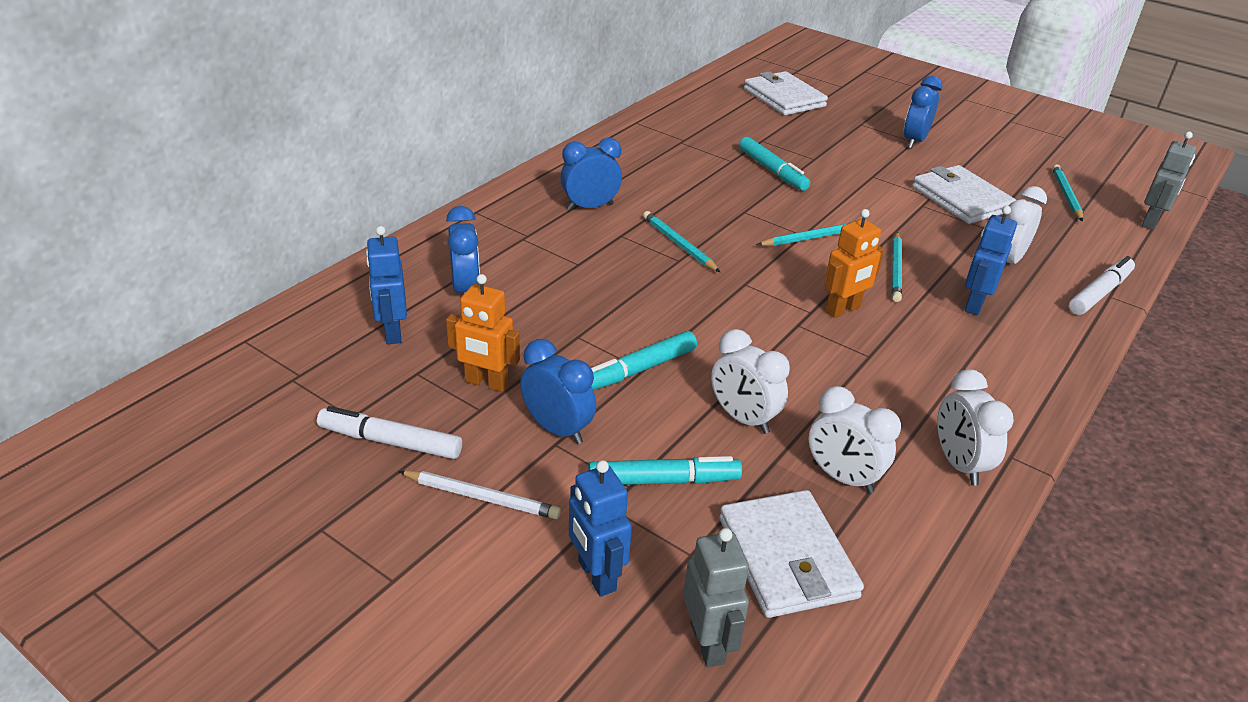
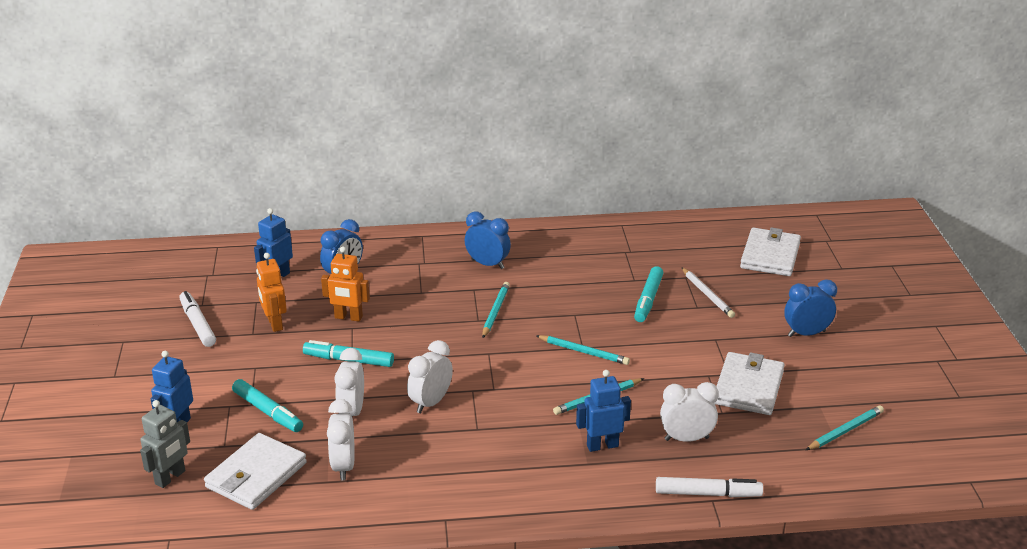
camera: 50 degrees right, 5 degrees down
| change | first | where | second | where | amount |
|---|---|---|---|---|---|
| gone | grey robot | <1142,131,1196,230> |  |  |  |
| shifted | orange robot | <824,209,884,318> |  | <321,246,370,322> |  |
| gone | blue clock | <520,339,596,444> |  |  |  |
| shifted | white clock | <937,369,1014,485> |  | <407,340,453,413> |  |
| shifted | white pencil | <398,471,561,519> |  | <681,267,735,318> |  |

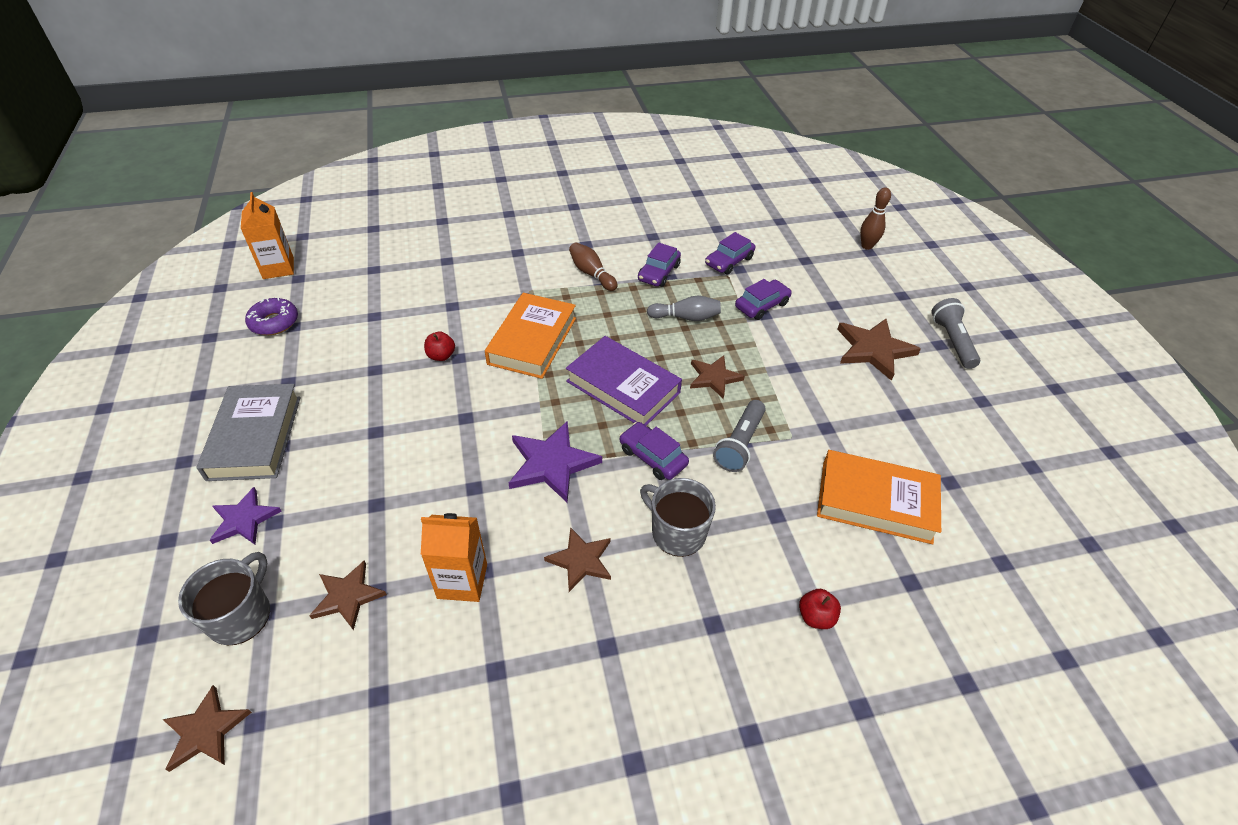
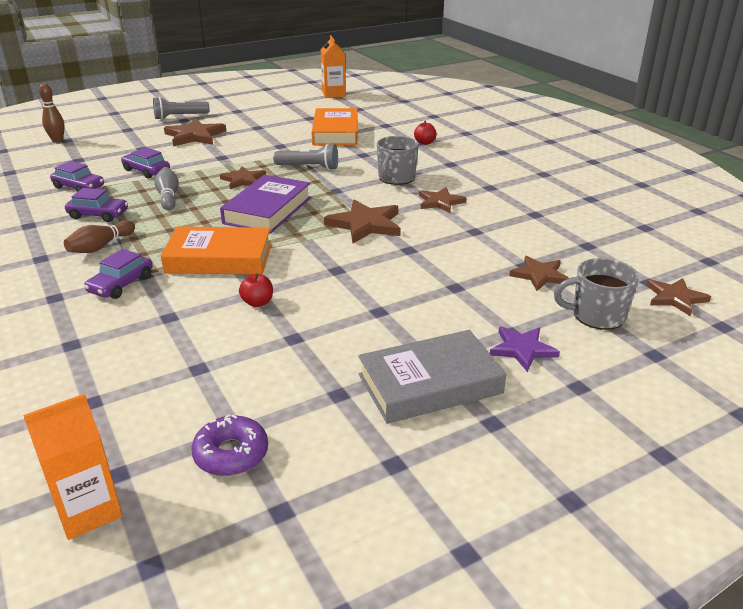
camera: 105 degrees left, 15 degrees down
| change | first | where | second | where | amount |
|---|---|---|---|---|---|
| repainted | purple star | <509,421,602,502> | brown star | <324,200,401,243> |  |
| shifted | purple car | <620,422,689,480> |  | <84,249,153,299> |  |
| shifted | orange carton | <421,513,487,602> |  | <321,35,346,98> |  |

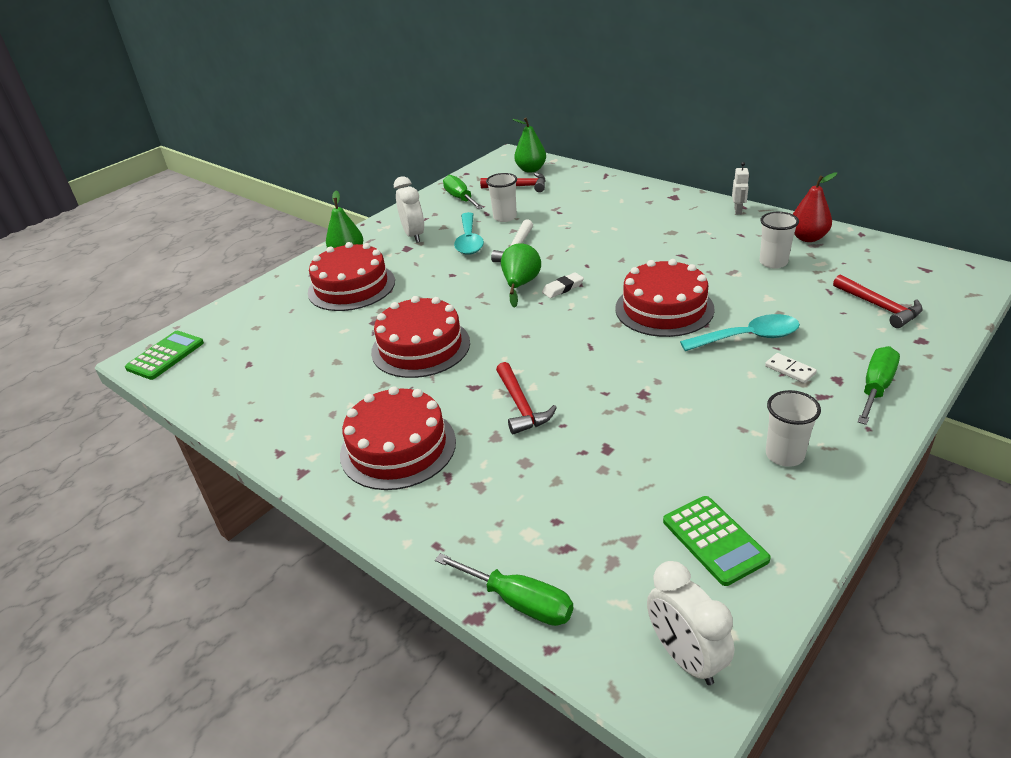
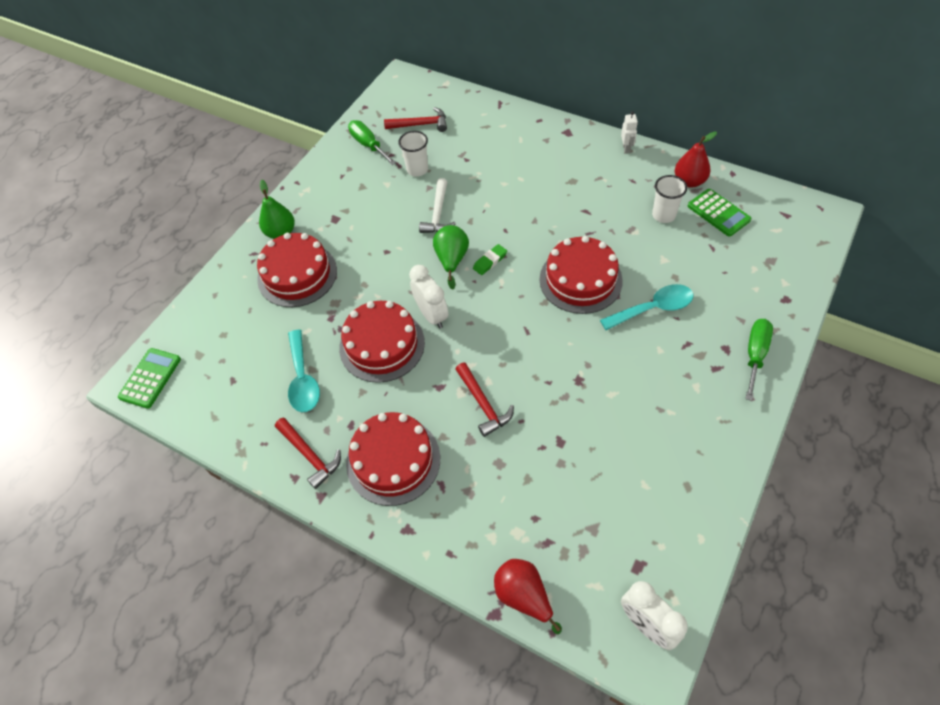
camera: 10 degrees left, 20 degrees up
| change | first | where | second | where | amount |
|---|---|---|---|---|---|
| gone | green pear | <512,118,546,173> |  |  |  |
| shifted | white clock | <394,176,424,243> |  | <409,265,448,328> |  |
| shifted | turquoise spoon | <454,212,484,255> |  | <288,330,320,412> |  |
| repainted | white eraser | <542,272,584,298> | green eraser | <473,244,507,275> |  |
| shifted | red hammer | <833,274,923,328> |  | <275,418,341,489> |  |
| gone | white domino | <765,353,817,383> |  |  |  |
| gone | white cup | <766,390,821,467> |  |  |  |
| shifted | green calculator | <663,496,771,586> |  | <688,189,751,237> |  |
| swapped | green screwdriver | <435,553,573,626> | red pear | <494,559,562,634> |  |

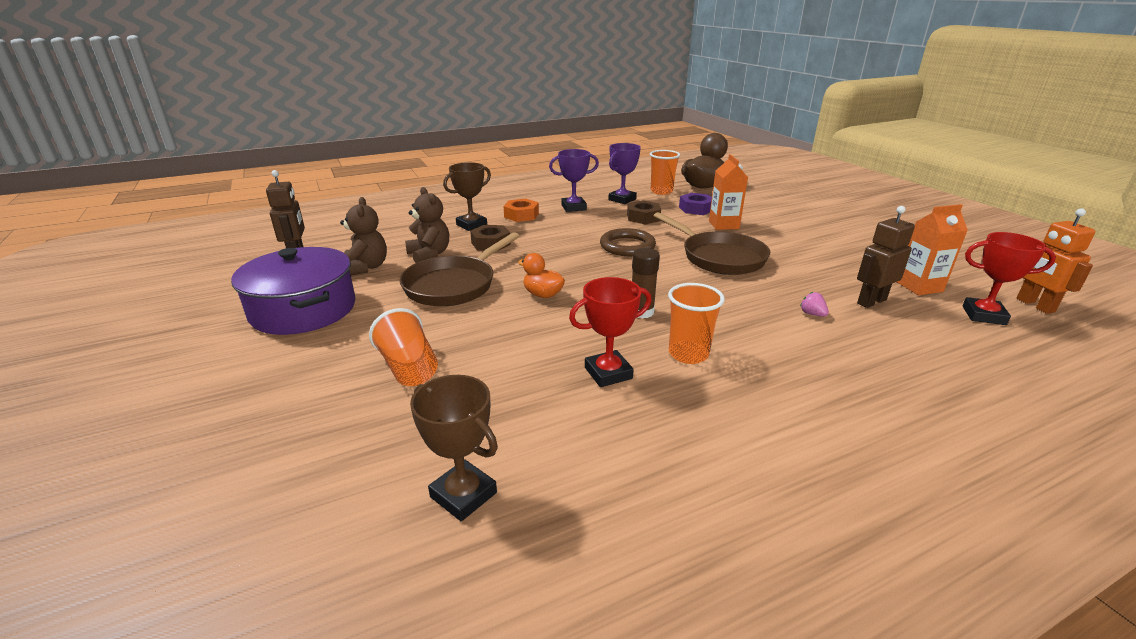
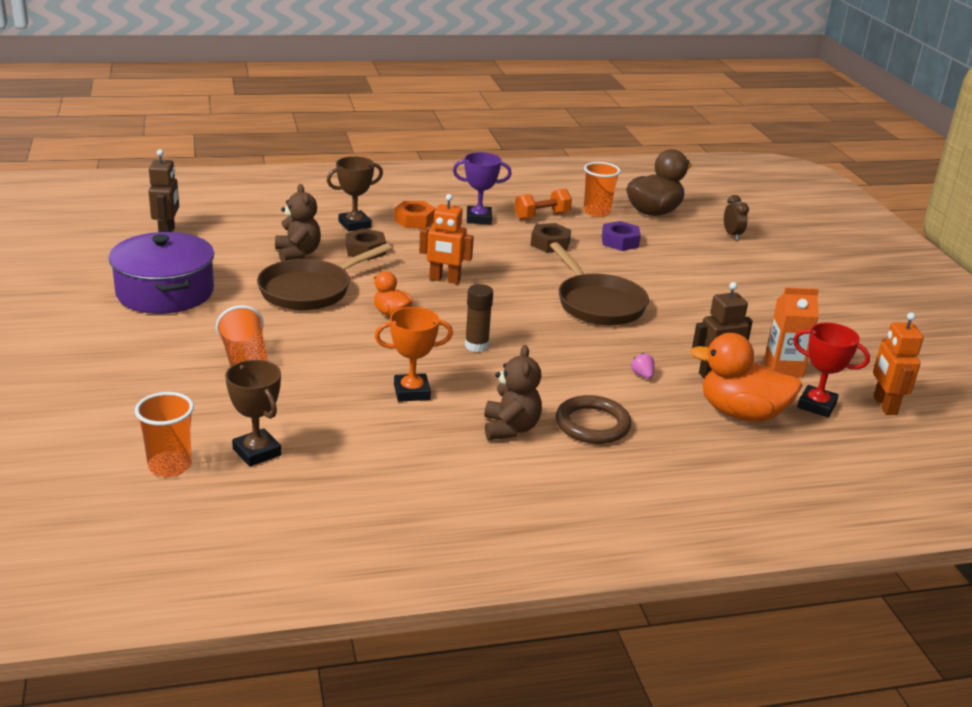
camera: 10 degrees right, 0 degrees up
| change | first | where | second | where | amount |
|---|---|---|---|---|---|
| swapped | purple trophy | <608,143,641,204> | orange dumbbell | <514,188,572,220> |  |
| gone | orange carton | <709,154,748,230> |  |  |  |
| shifted | brown teddy bear | <340,197,387,276> |  | <484,345,542,440> |  |
| shifted | brown ring | <600,228,656,256> |  | <556,395,631,444> |  |
| repainted | red trophy | <569,277,651,387> | orange trophy | <375,307,453,402> |  |
| shifted | orange cup | <668,283,725,364> |  | <135,392,194,477> |  |
| new |  |  | orange robot | <419,194,474,284> |  |
| new |  |  | brown clock | <724,195,749,240> |  |
| new |  |  | orange duck | <690,333,803,422> |  |

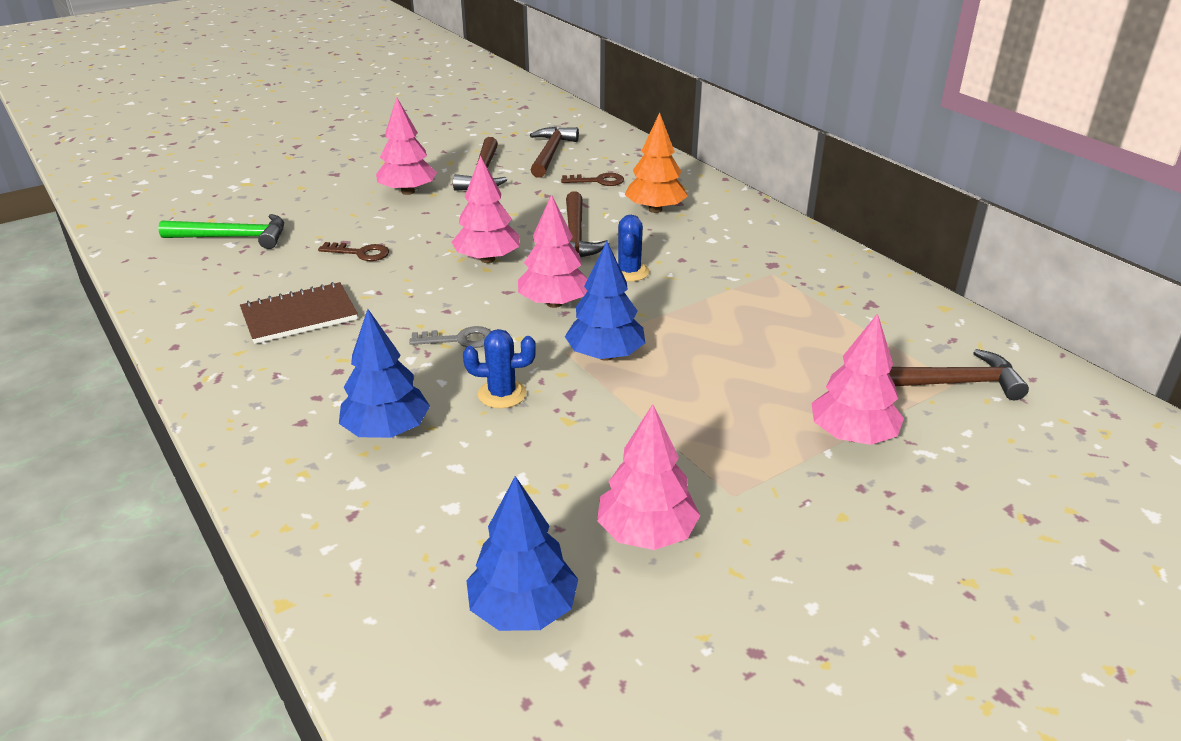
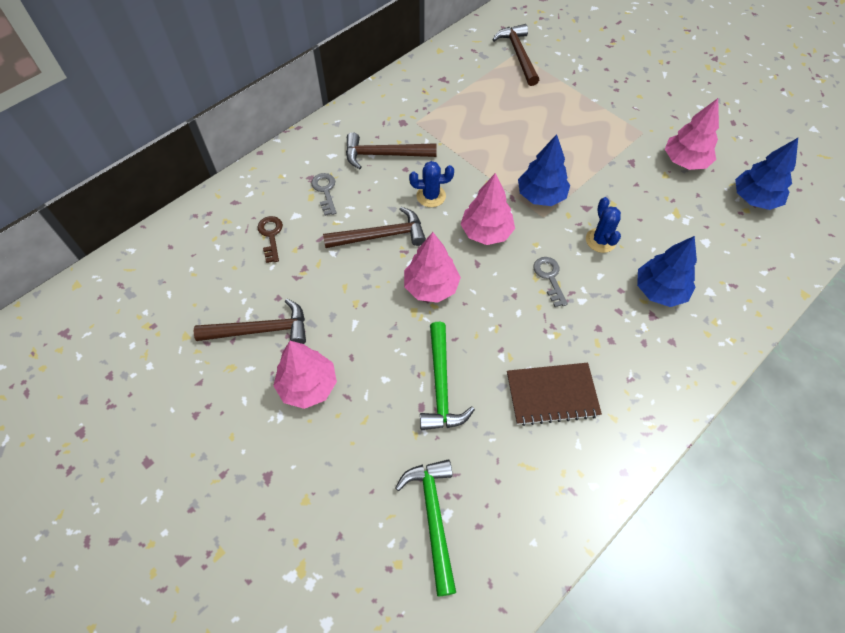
camera: 100 degrees left, 25 degrees up
| change | first | where | second | where | amount |
|---|---|---|---|---|---|
| swapped | orange tree | <625,113,688,213> | grey key | <311,173,336,216> |  |
| shifted | brown hammer | <530,127,579,178> |  | <346,132,437,169> |  |
| swapped | brown key | <318,242,389,261> | green hammer | <420,322,475,430> |  |
| rotated | brown notebook | <240,282,358,344> |  | <507,363,602,426> | 60 degrees counterclockwise |
| gone | pink tree | <811,313,904,445> |  |  |  |

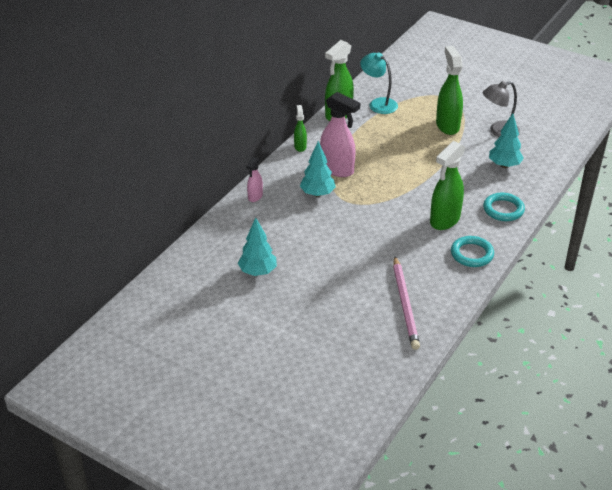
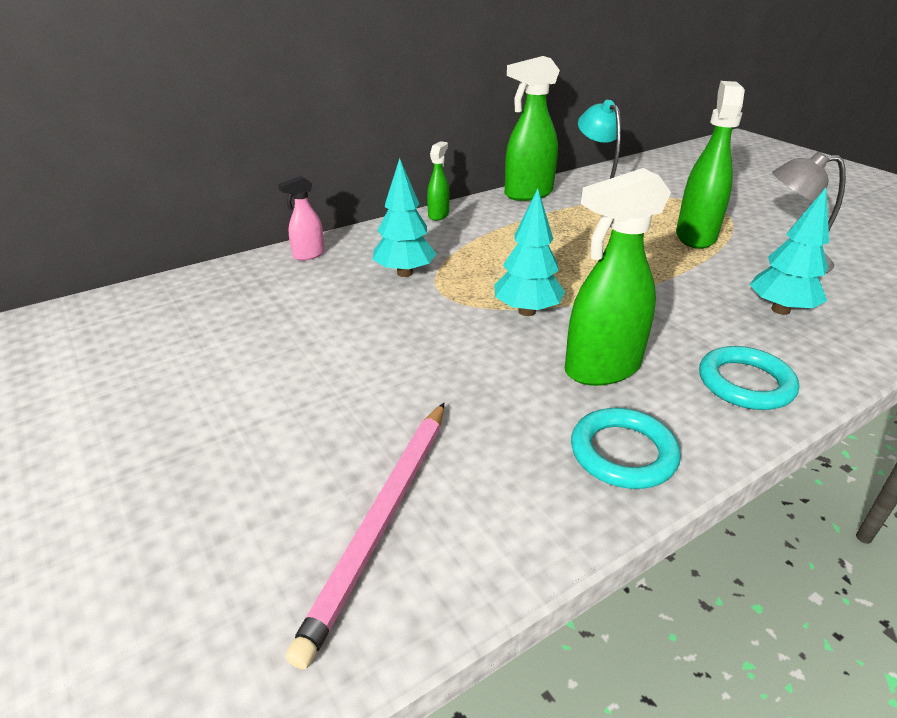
camera: 25 degrees right, 5 degrees down
| change | first | where | second | where | amount |
|---|---|---|---|---|---|
| gone | pink spray bottle | <320,92,360,177> |  |  |  |
| shifted | turquoise tree | <238,217,277,276> |  | <495,189,565,316> |  |

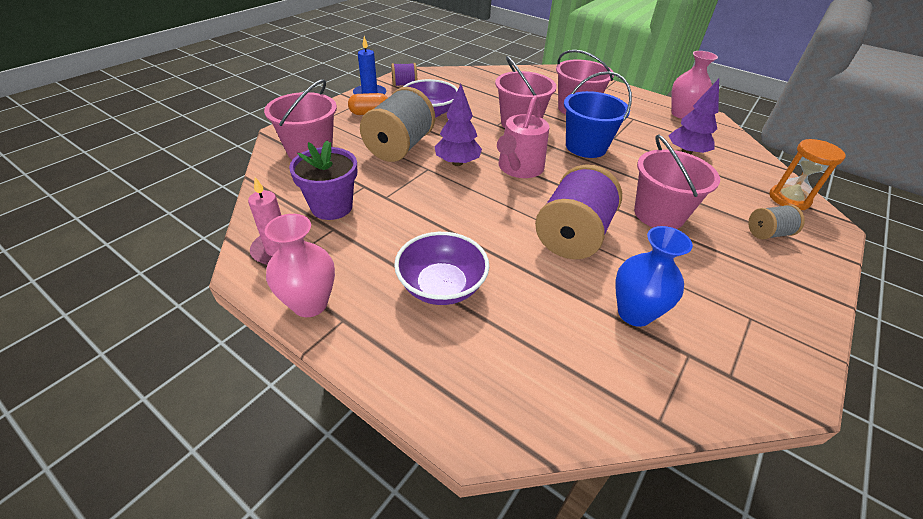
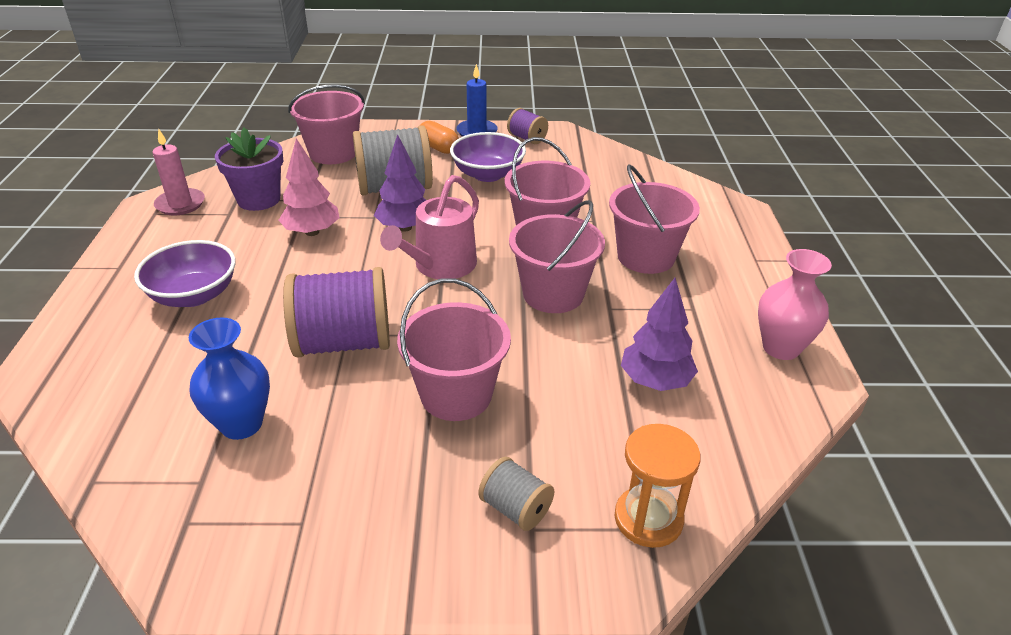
camera: 55 degrees right, 5 degrees down
| change | first | where | second | where | amount |
|---|---|---|---|---|---|
| repainted | blue bucket | <564,71,632,158> | pink bucket | <509,200,605,313> |  |
| rotated | pink watering can | <497,95,549,178> |  | <380,175,479,279> | 45 degrees counterclockwise |
| gone | pink vase | <265,214,335,317> |  |  |  |
| new |  |  | pink tree | <279,138,339,236> |  |

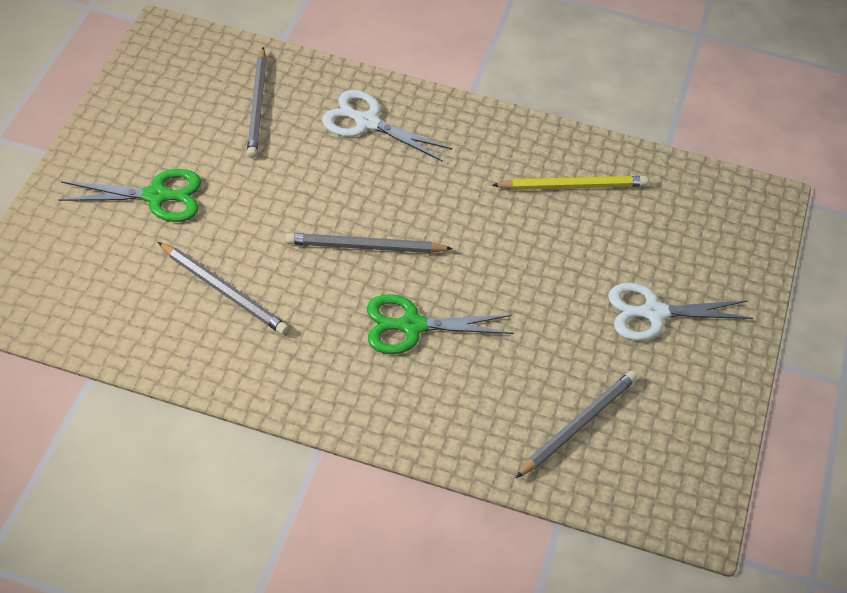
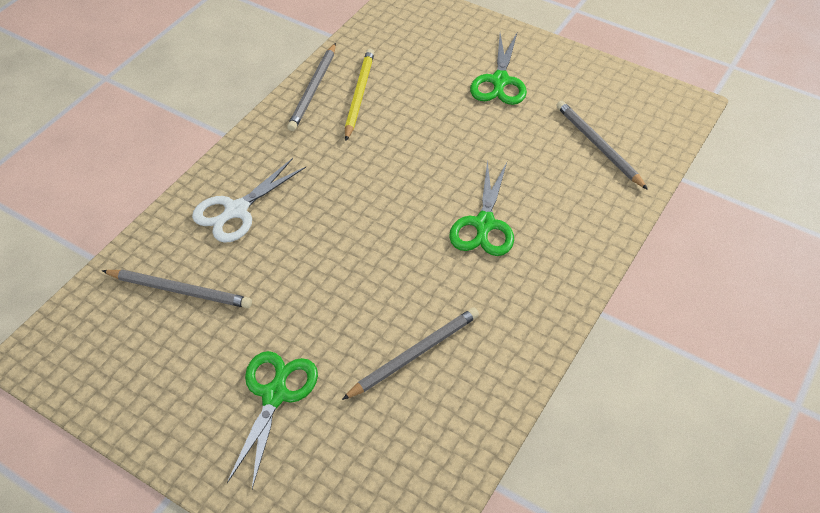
camera: 70 degrees left, 0 degrees up
| change | first | where | second | where | amount |
|---|---|---|---|---|---|
| shifted | grey pencil | <286,233,453,253> |  | <287,43,336,131> |  |
| repainted | white scissors | <608,283,753,341> | green scissors | <470,33,527,105> |  |

